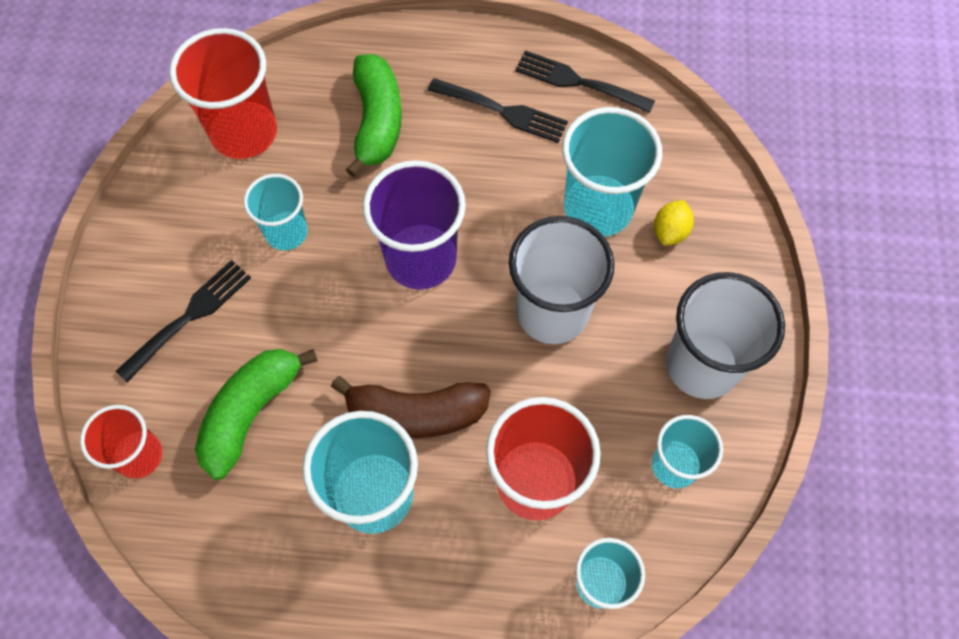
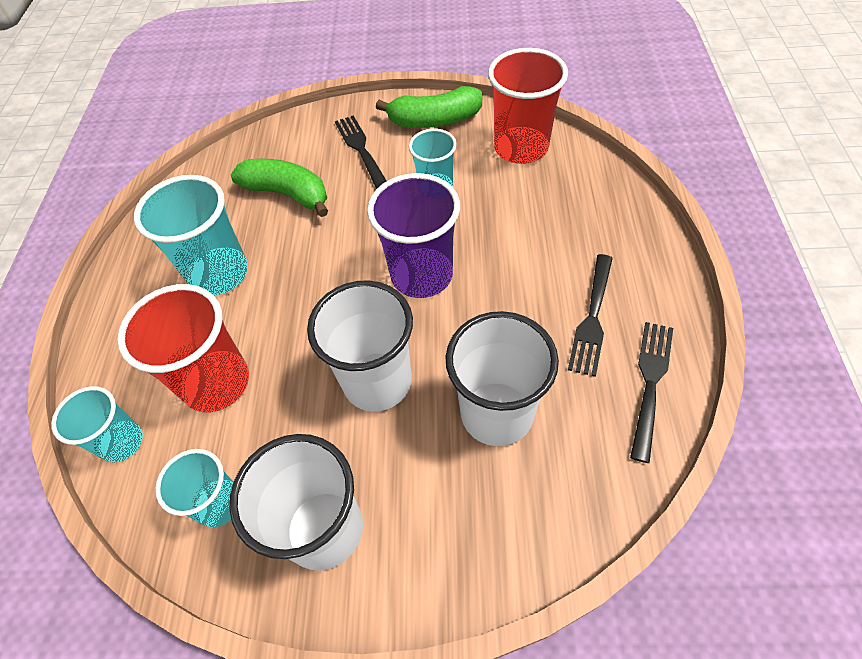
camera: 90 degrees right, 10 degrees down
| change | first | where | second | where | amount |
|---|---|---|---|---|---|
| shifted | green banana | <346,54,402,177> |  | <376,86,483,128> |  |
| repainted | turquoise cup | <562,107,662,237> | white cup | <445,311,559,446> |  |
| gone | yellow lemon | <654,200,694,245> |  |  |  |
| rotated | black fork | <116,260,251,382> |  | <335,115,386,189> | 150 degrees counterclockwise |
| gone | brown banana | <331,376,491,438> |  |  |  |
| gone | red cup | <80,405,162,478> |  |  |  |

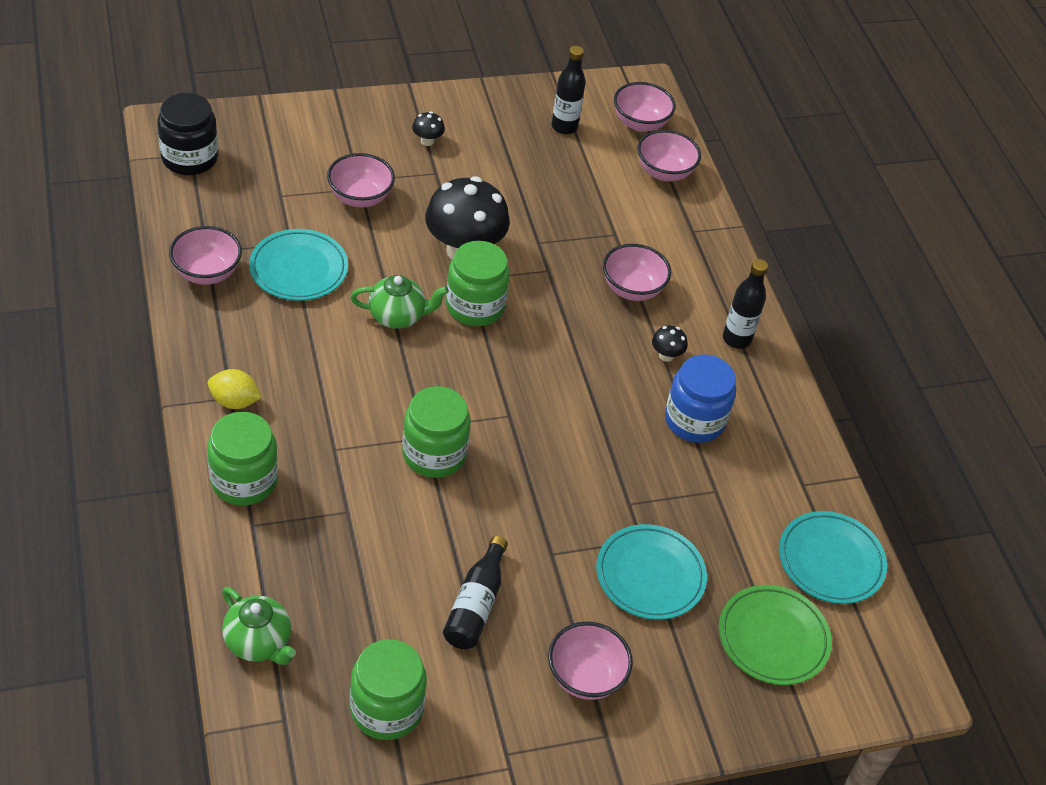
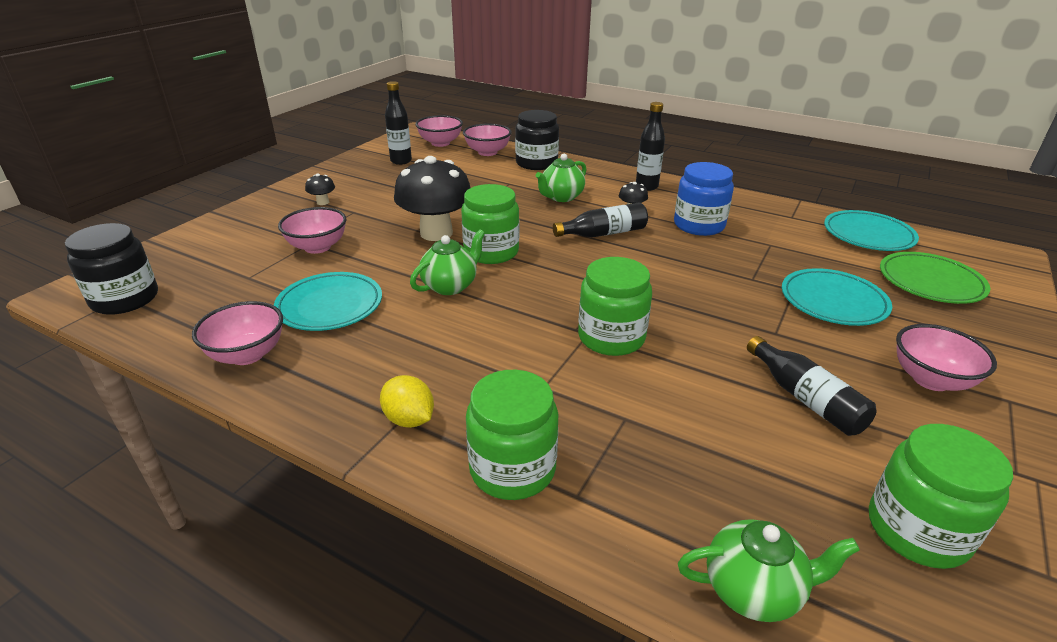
camera: 40 degrees left, 15 degrees down
| change | first | where | second | where | amount |
|---|---|---|---|---|---|
| swapped | pink bowl | <603,244,671,301> | green teapot | <536,154,586,202> |  |
| rotated | yellow lemon | <208,369,262,409> |  | <380,375,434,428> | 75 degrees clockwise |
| new |  |  | black jar | <515,110,559,170> |  |
| new |  |  | black bottle | <553,202,648,237> |  |

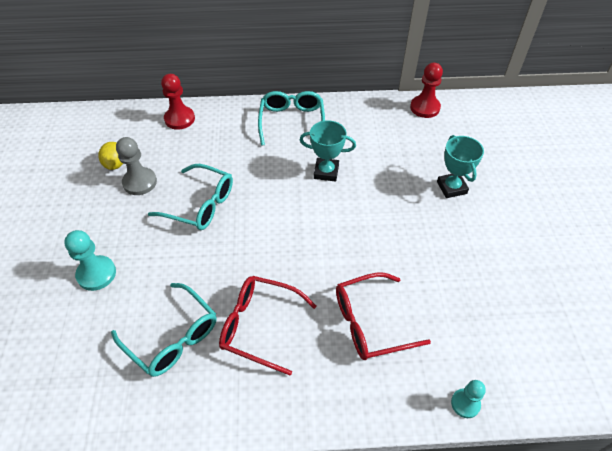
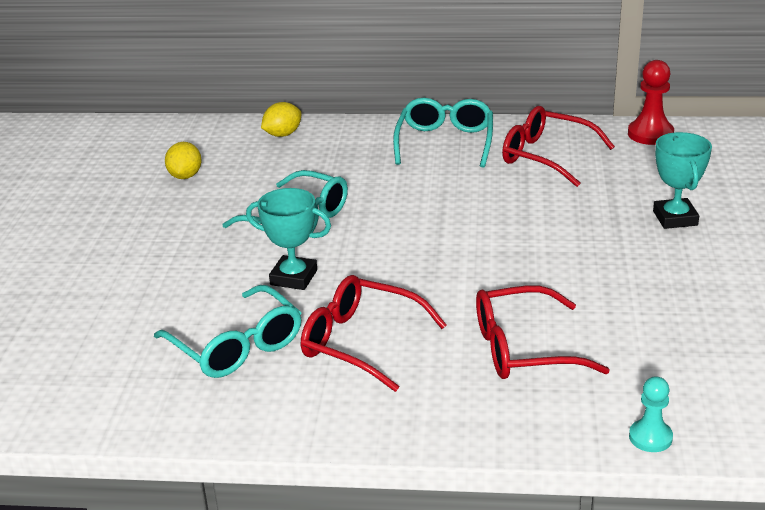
camera: 10 degrees right, 20 degrees down
| change | first | where | second | where | amount |
|---|---|---|---|---|---|
| swapped | red pawn | <161,74,195,130> | yellow lemon | <261,102,302,137> |  |
| shifted | turquoise trophy | <300,120,356,182> |  | <246,188,331,290> |  |
| gone | grey pawn | <116,137,157,195> |  |  |  |
| gone | turquoise pawn | <64,230,116,291> |  |  |  |
| new |  |  | red glasses | <502,106,615,187> |  |

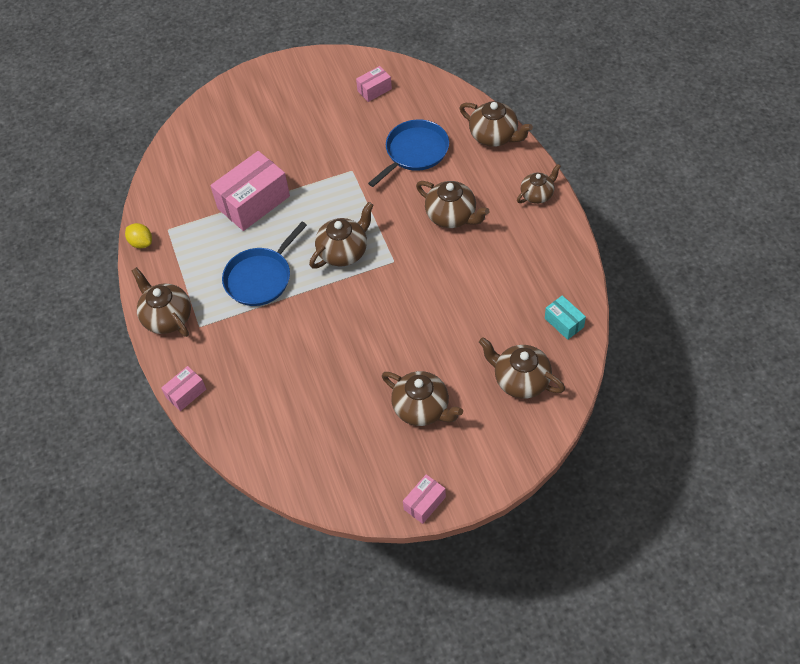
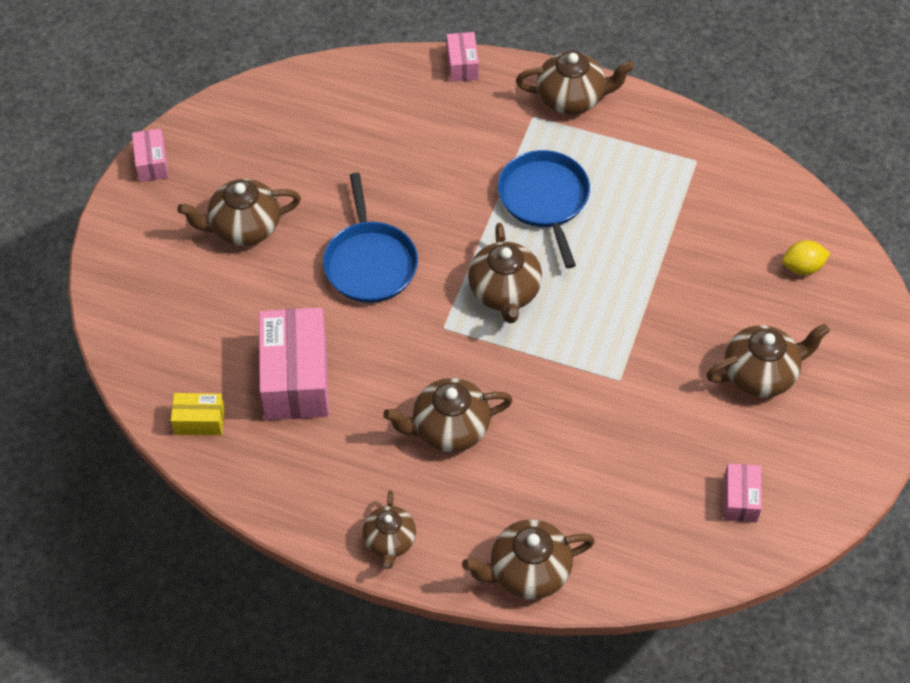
camera: 125 degrees right, 0 degrees up
| change | first | where | second | where | amount |
|---|---|---|---|---|---|
| shifted | blue pan | <368,119,449,187> |  | <323,173,418,303> |  |
| shifted | pink box | <210,151,290,231> |  | <259,307,329,420> |  |
| shifted | yellow lemon | <125,223,152,248> |  | <782,240,831,275> |  |
| repainted | turquoise box | <545,295,586,340> | yellow box | <171,393,225,435> |  |
| shifted | brown teapot | <479,337,565,399> |  | <706,324,830,397> |  |

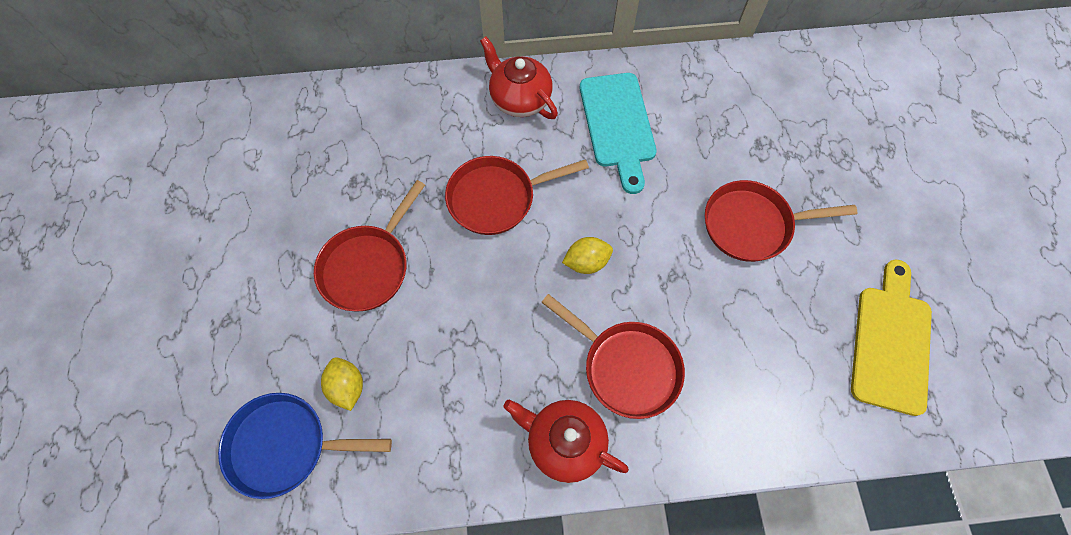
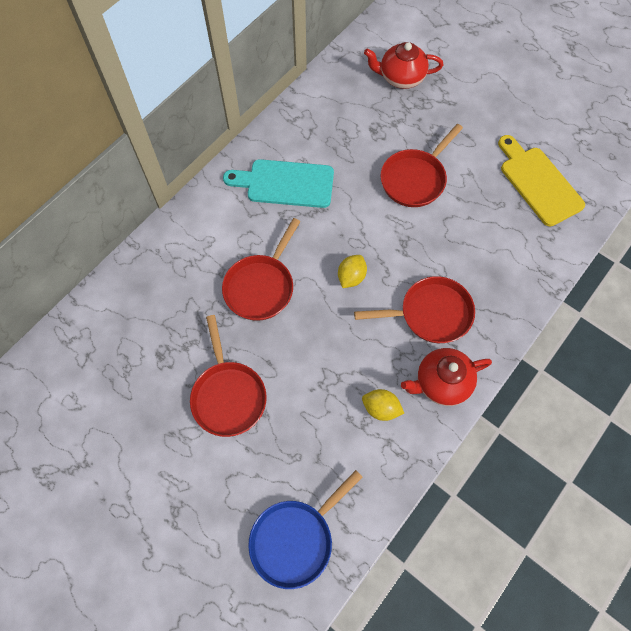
camera: 45 degrees left, 0 degrees up
| change | first | where | second | where | amount |
|---|---|---|---|---|---|
| shifted | red teapot | <480,37,558,119> |  | <364,42,443,89> |  |
| rotated | turquoise cutting board | <580,73,657,194> |  | <223,159,334,208> | 150 degrees clockwise |
| shifted | yellow lemon | <321,357,363,411> |  | <362,389,404,421> |  |

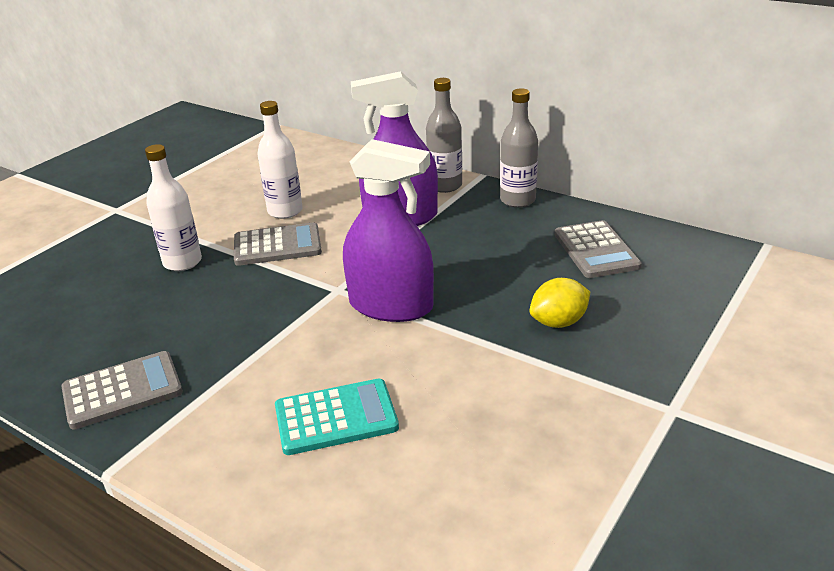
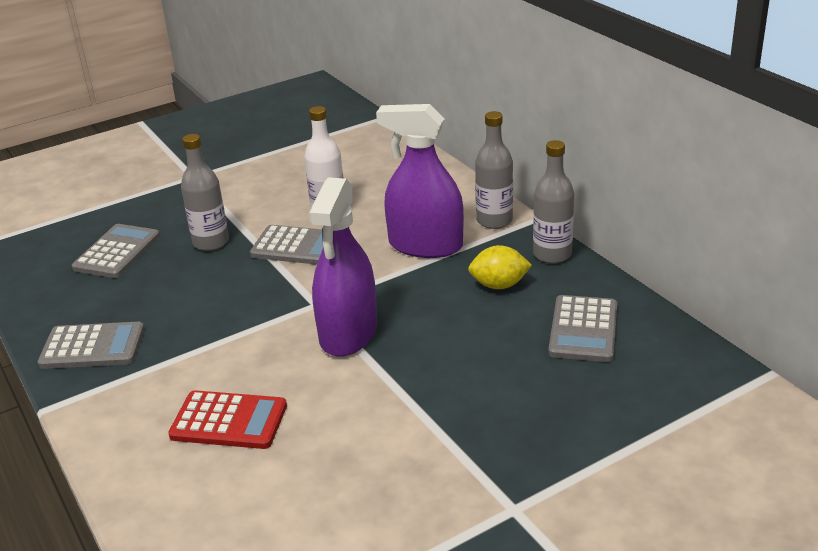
camera: 25 degrees right, 0 degrees up
| change | first | where | second | where | amount |
|---|---|---|---|---|---|
| rotated | purple spray bottle | <343,139,434,322> |  | <309,177,377,357> | 60 degrees clockwise |
| repainted | white bottle | <145,144,202,271> | grey bottle | <181,134,229,251> |  |
| shifted | yellow lemon | <530,278,590,328> |  | <468,245,532,289> |  |
| repainted | turquoise calculator | <275,379,399,455> | red calculator | <168,390,287,449> |  |
| new |  |  | grey calculator | <72,224,160,278> |  |

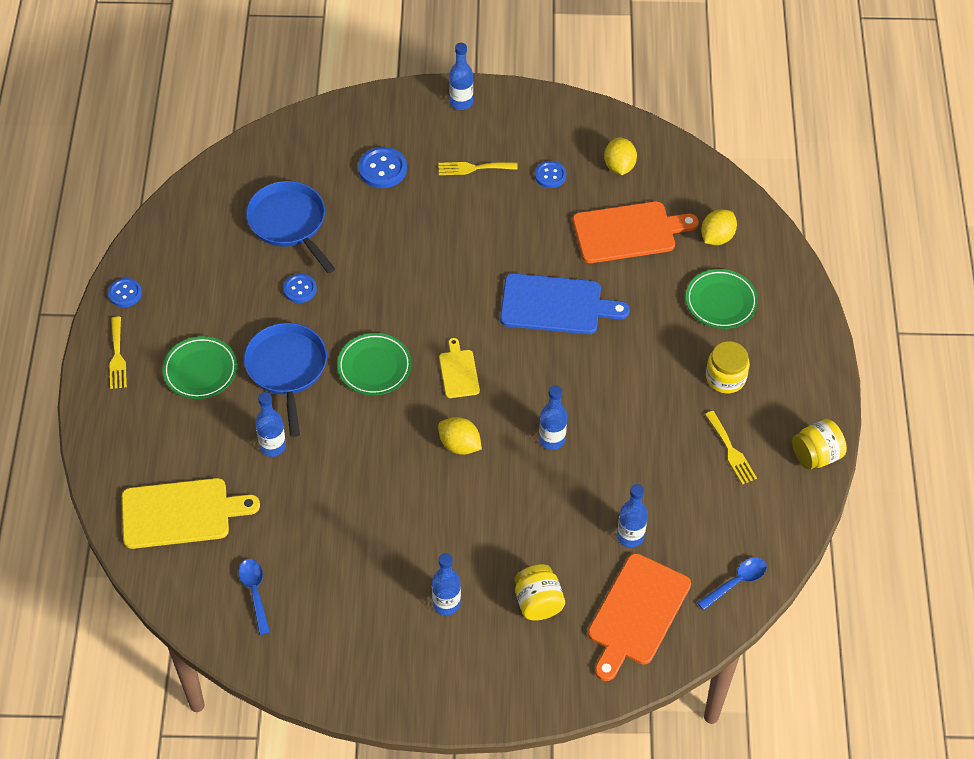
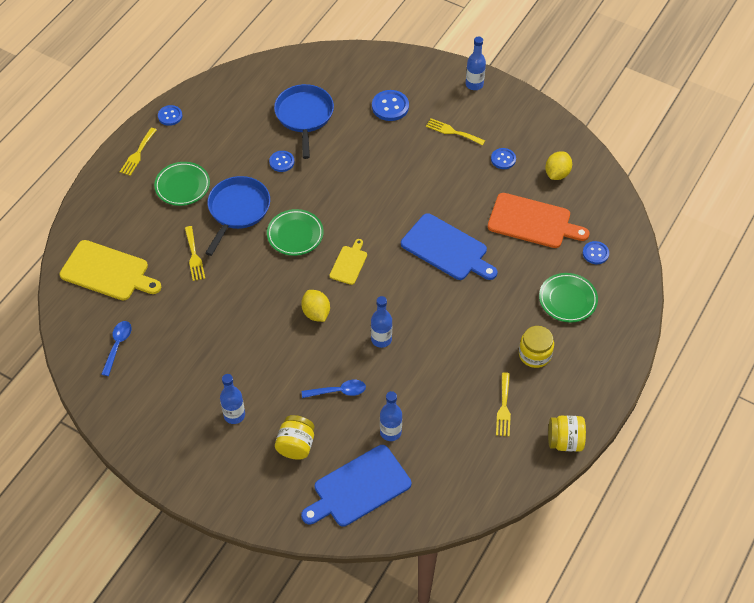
camera: 30 degrees right, 0 degrees up
| change | first | where | second | where | amount |
|---|---|---|---|---|---|
| swapped | yellow lemon | <701,209,737,245> | blue button | <583,241,609,264> |  |
| swapped | blue bottle | <255,392,286,457> | yellow fork | <185,226,205,281> |  |
| repainted | orange cutting board | <588,553,691,681> | blue cutting board | <301,445,411,526> |  |
| shifted | blue spoon | <697,558,767,610> |  | <302,380,366,398> |  |

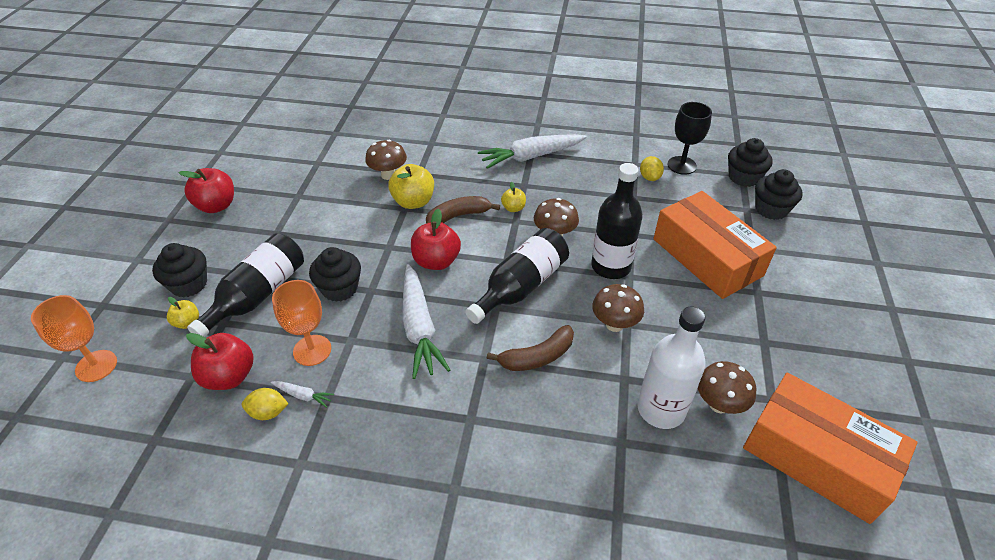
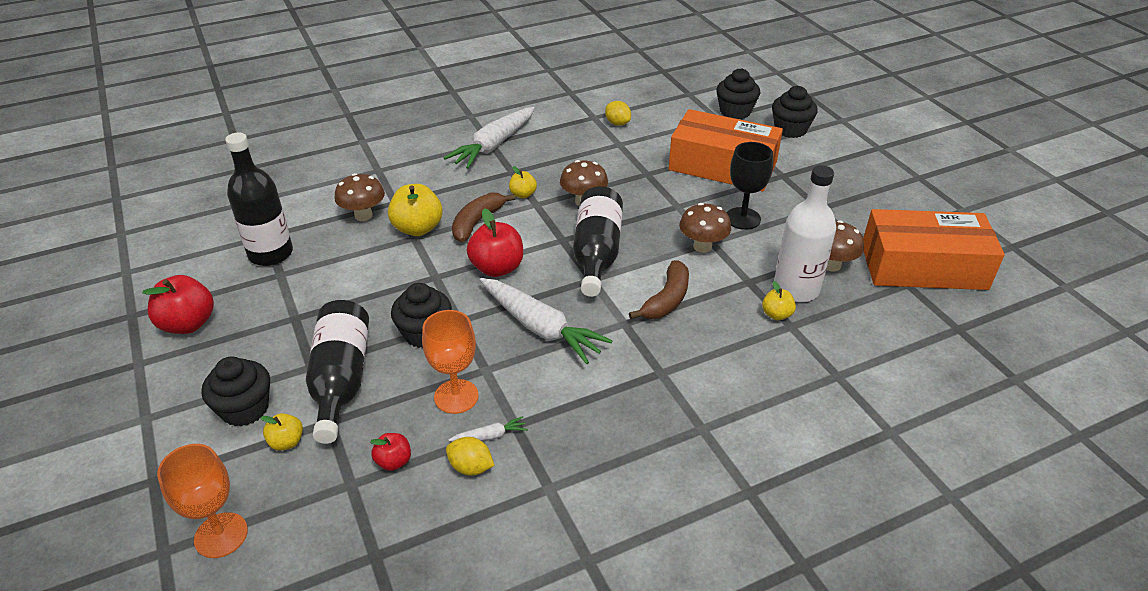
camera: 35 degrees left, 5 degrees down
| change | first | where | second | where | amount |
|---|---|---|---|---|---|
| shifted | black goblet | <667,102,712,175> |  | <727,142,773,230> |  |
| shifted | black cupcake | <728,138,773,187> |  | <772,86,818,138> |  |
| shifted | black bottle | <591,163,643,279> |  | <225,132,293,266> |  |
| scaled | red apple | <186,333,254,390> |  | <370,433,411,471> | x0.55 |
| rotated | yellow lemon | <242,388,288,420> |  | <446,437,495,476> | 60 degrees clockwise |
| new |  |  | yellow apple | <762,281,796,320> |  |

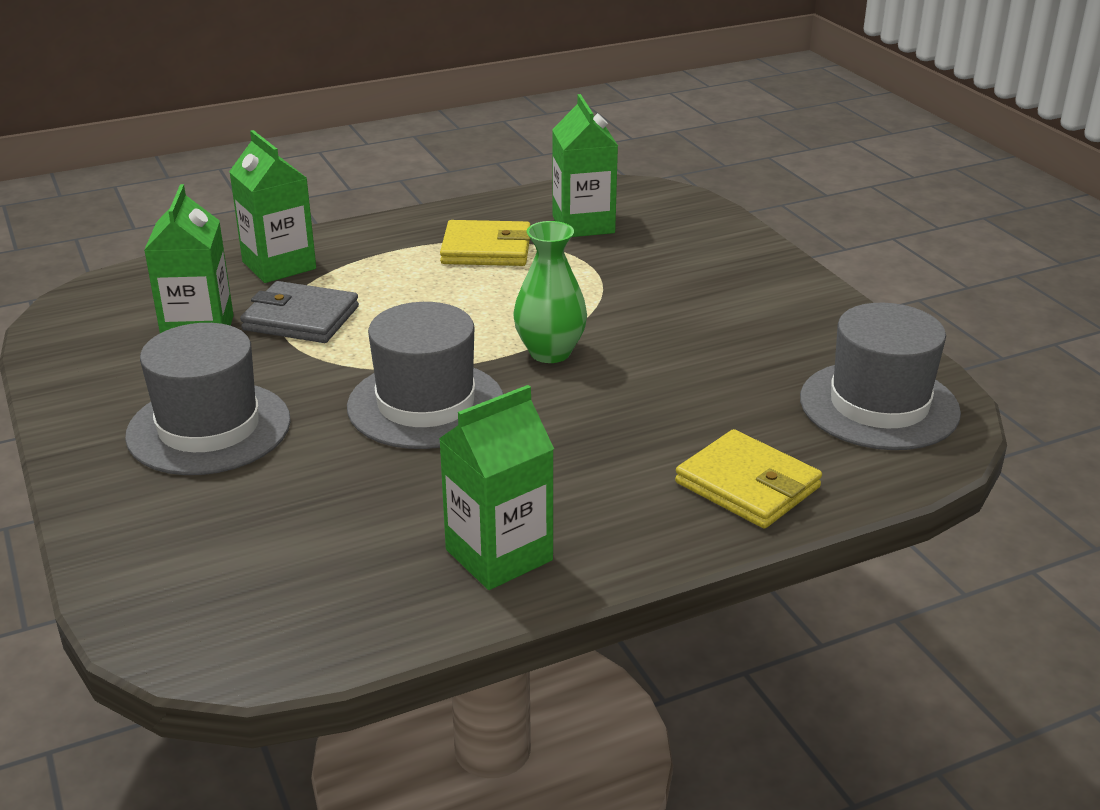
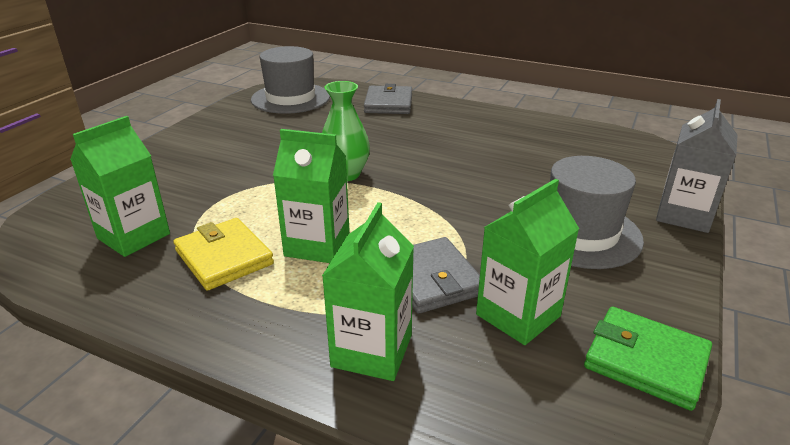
camera: 130 degrees left, 0 degrees up
| change | first | where | second | where | amount |
|---|---|---|---|---|---|
| gone | grey hat | <347,302,503,449> |  |  |  |
| shifted | green carton | <439,385,554,590> |  | <273,129,350,263> |  |
| repainted | yellow wallet | <675,429,822,529> | grey wallet | <364,84,412,114> |  |
| new |  |  | grey carton | <656,99,737,233> |  |
| new |  |  | green wallet | <584,306,712,411> |  |

